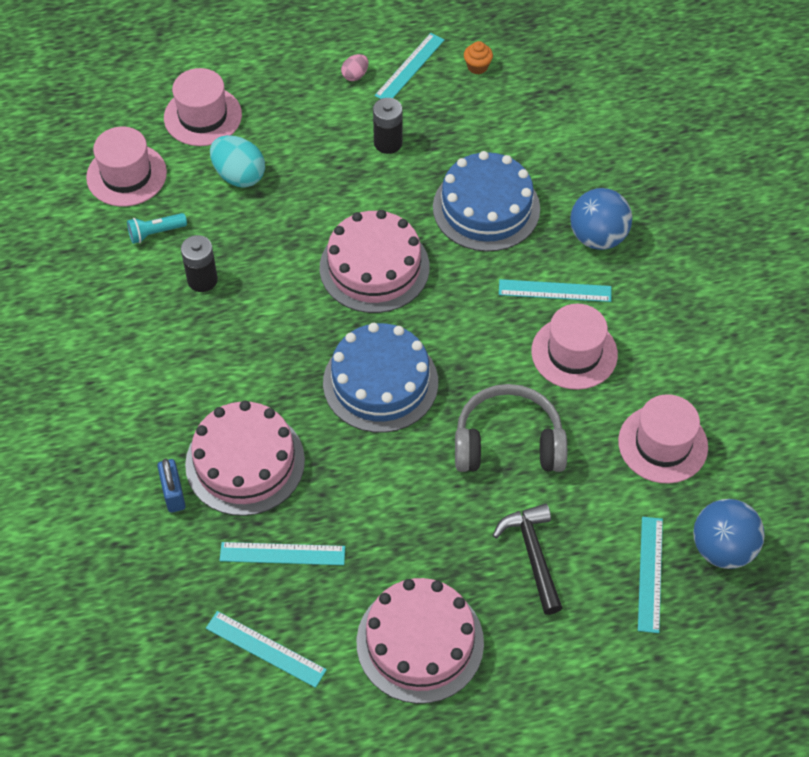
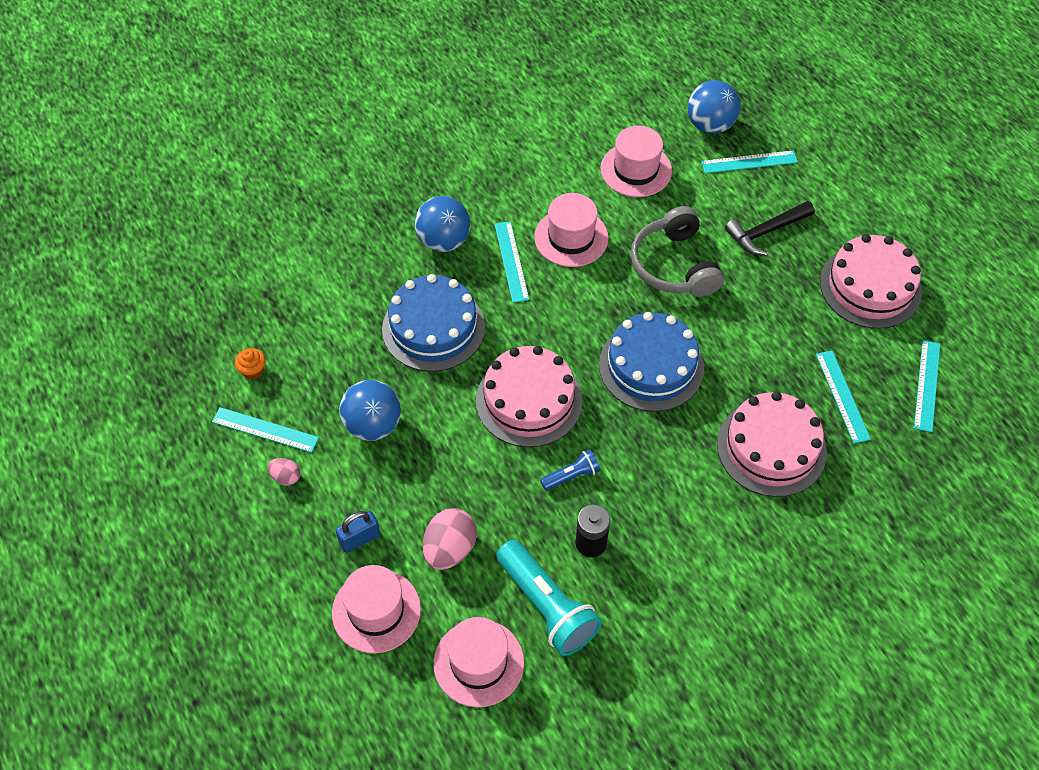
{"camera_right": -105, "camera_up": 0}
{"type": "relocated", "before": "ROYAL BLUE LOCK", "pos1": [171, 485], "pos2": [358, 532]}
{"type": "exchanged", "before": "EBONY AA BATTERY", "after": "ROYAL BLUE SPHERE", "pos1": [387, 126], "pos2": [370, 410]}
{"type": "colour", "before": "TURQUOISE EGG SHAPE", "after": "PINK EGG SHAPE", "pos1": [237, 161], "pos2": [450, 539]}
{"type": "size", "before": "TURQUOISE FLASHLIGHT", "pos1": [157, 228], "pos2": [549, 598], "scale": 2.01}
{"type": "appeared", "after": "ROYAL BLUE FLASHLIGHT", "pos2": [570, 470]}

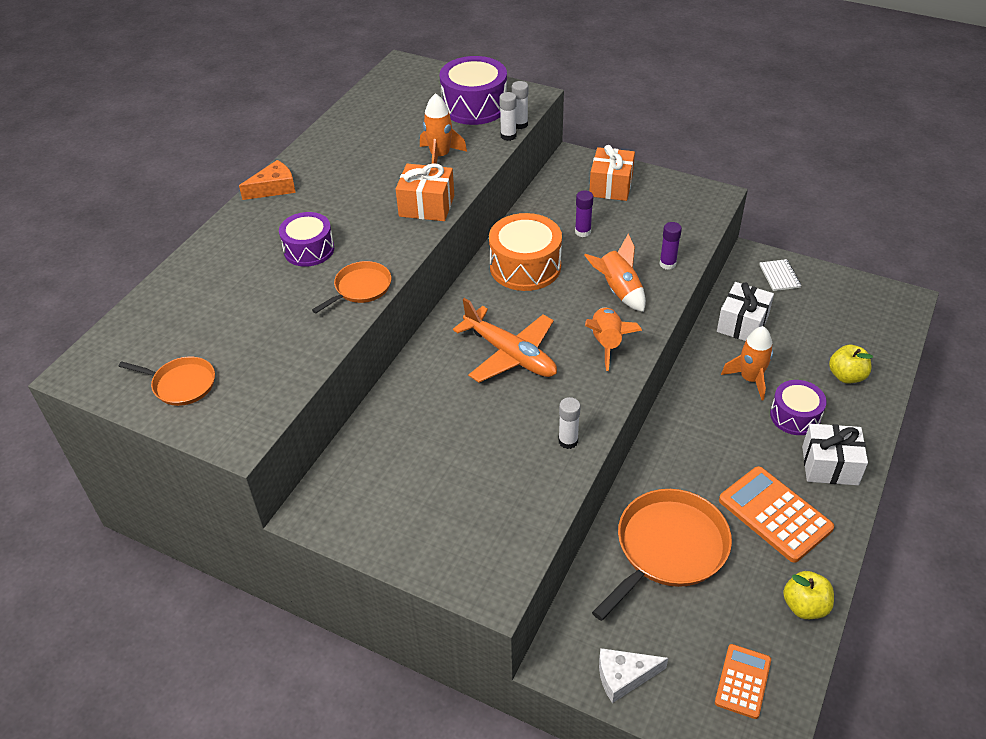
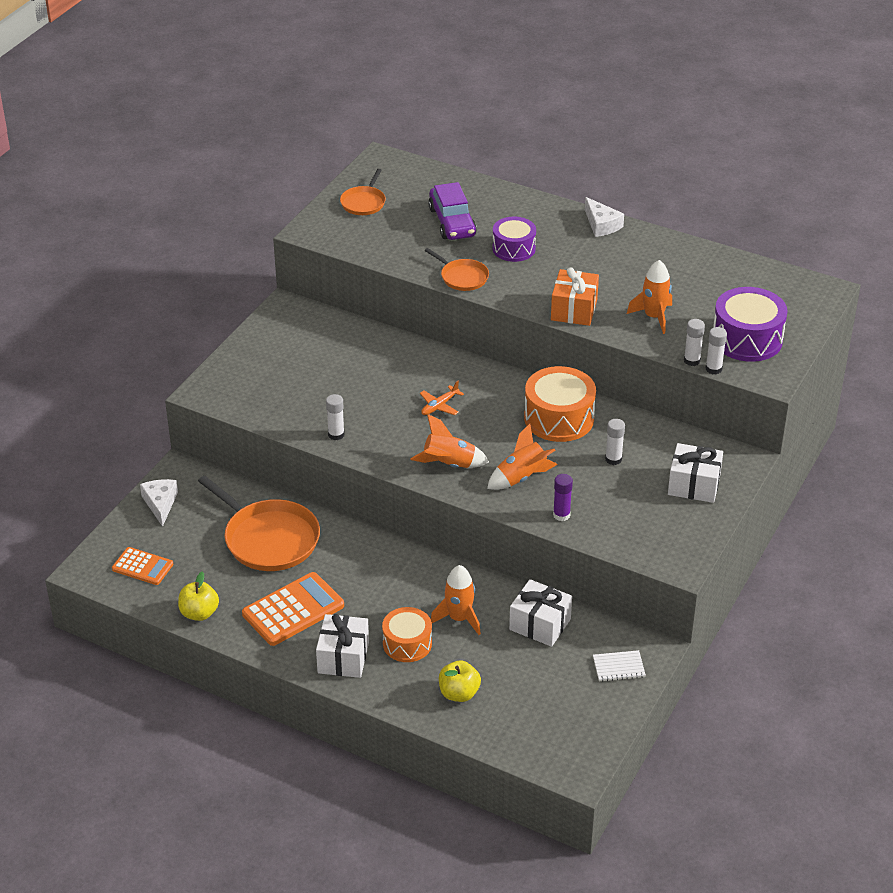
{"camera_right": 90, "camera_up": -5}
{"type": "colour", "before": "VIOLET TOY DRUM", "after": "BRIGHT ORANGE TOY DRUM", "pos1": [798, 407], "pos2": [407, 634]}
{"type": "size", "before": "BRIGHT ORANGE PLANE", "pos1": [505, 340], "pos2": [442, 398], "scale": 0.48}
{"type": "appeared", "after": "VIOLET AUTOMOBILE", "pos2": [452, 211]}
{"type": "colour", "before": "BRIGHT ORANGE PIECE OF CHEESE", "after": "SNOW-WHITE PIECE OF CHEESE", "pos1": [267, 180], "pos2": [604, 217]}
{"type": "colour", "before": "VIOLET STICK OF GLUE", "after": "SNOW-WHITE STICK OF GLUE", "pos1": [584, 213], "pos2": [615, 442]}
{"type": "colour", "before": "BRIGHT ORANGE PRESENT", "after": "SNOW-WHITE PRESENT", "pos1": [612, 173], "pos2": [695, 473]}

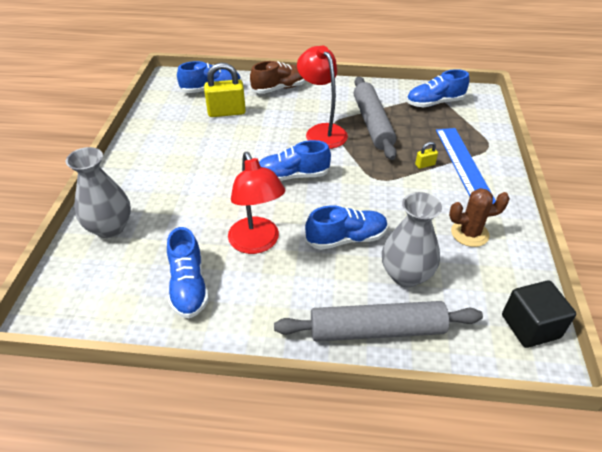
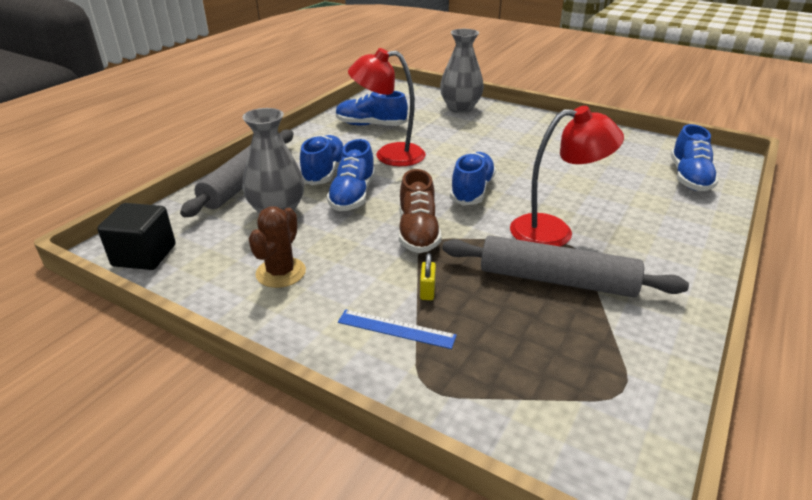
{"camera_right": 115, "camera_up": -10}
{"type": "relocated", "before": "ROYAL BLUE LACE-UP SHOE", "pos1": [438, 88], "pos2": [322, 160]}
{"type": "size", "before": "ROYAL BLUE MEASURING STICK", "pos1": [466, 166], "pos2": [397, 329], "scale": 0.55}
{"type": "relocated", "before": "BROWN LACE-UP SHOE", "pos1": [278, 77], "pos2": [420, 211]}
{"type": "missing", "before": "BRIGHT YELLOW LOCK", "pos1": [225, 90]}

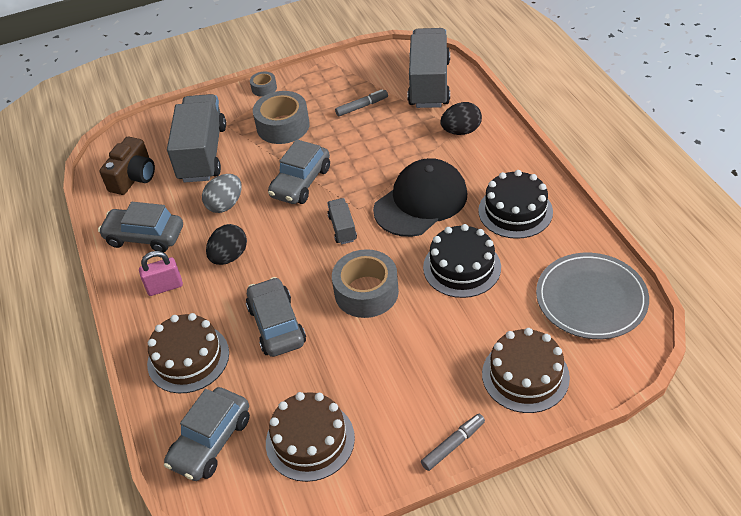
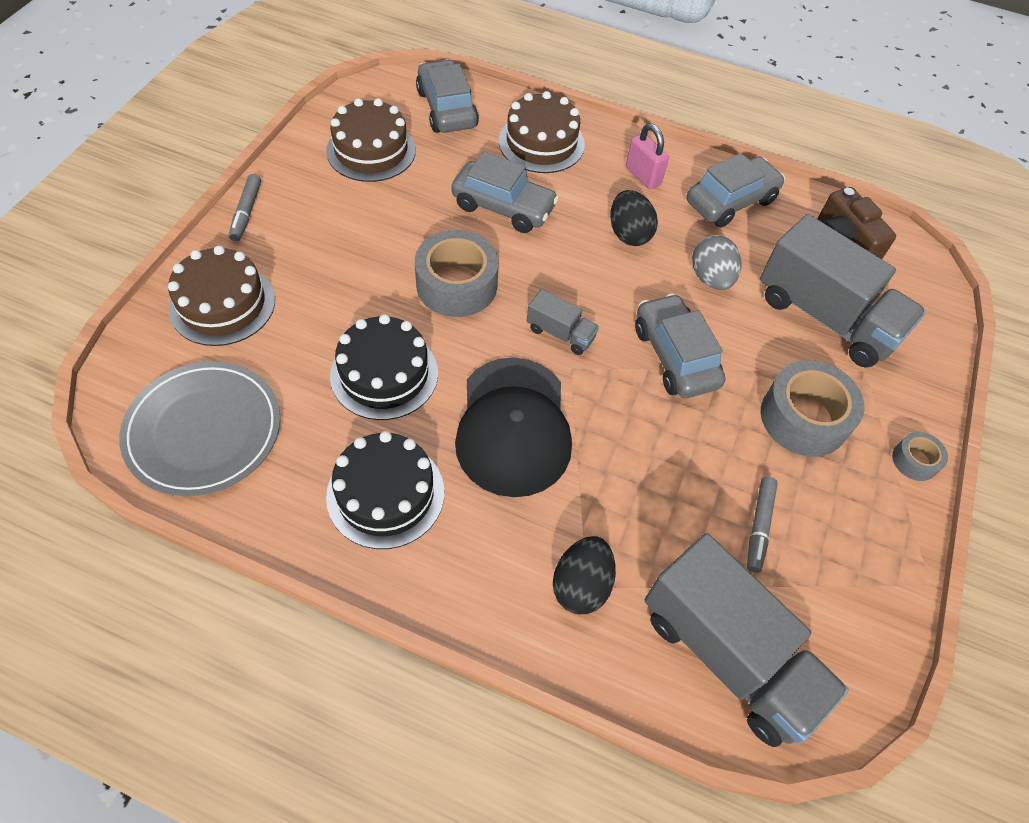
{"camera_right": 125, "camera_up": 10}
{"type": "spun", "before": "PINK LOCK", "pos1": [161, 273], "pos2": [647, 156], "turn": -60}

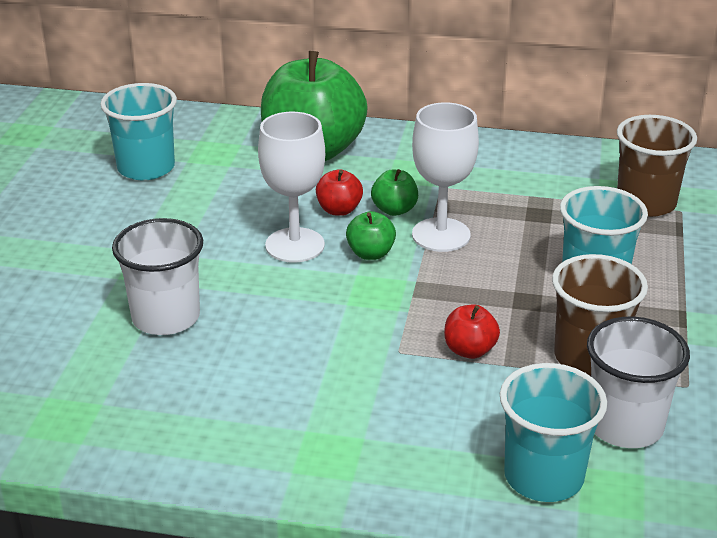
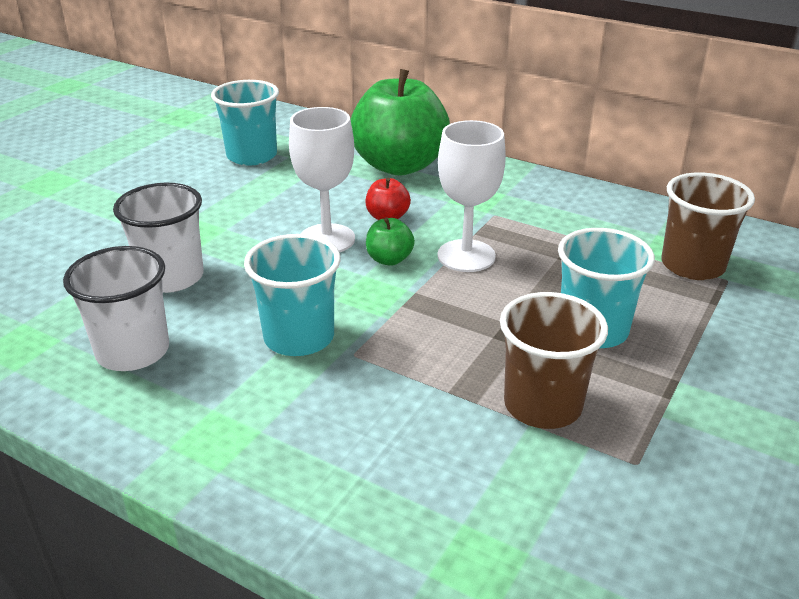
{"camera_right": 20, "camera_up": 0}
{"type": "relocated", "before": "SNOW-WHITE TUMBLER", "pos1": [638, 382], "pos2": [116, 308]}
{"type": "relocated", "before": "TURQUOISE TUMBLER", "pos1": [553, 432], "pos2": [292, 295]}
{"type": "missing", "before": "LEAF-GREEN APPLE FRUIT", "pos1": [394, 192]}
{"type": "missing", "before": "SCARLET APPLE FRUIT", "pos1": [472, 331]}

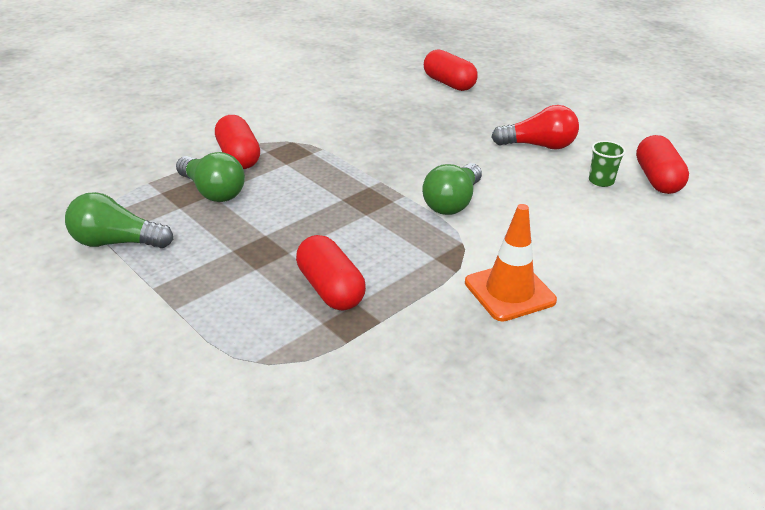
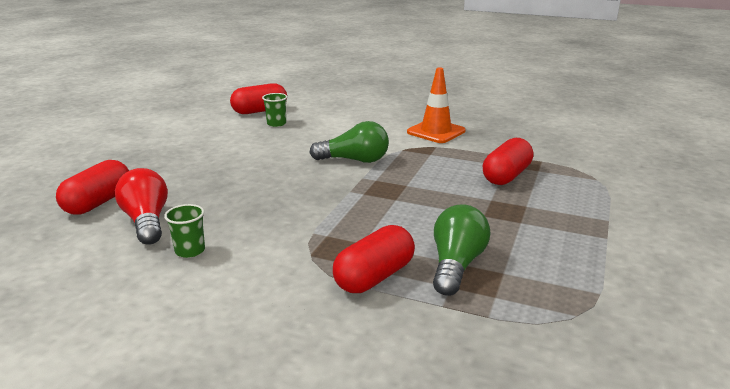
{"camera_right": -115, "camera_up": -10}
{"type": "relocated", "before": "SCARLET LIGHTBULB", "pos1": [535, 127], "pos2": [141, 206]}
{"type": "appeared", "after": "LEAF-GREEN TUMBLER", "pos2": [184, 231]}
{"type": "missing", "before": "LEAF-GREEN LIGHTBULB", "pos1": [119, 220]}

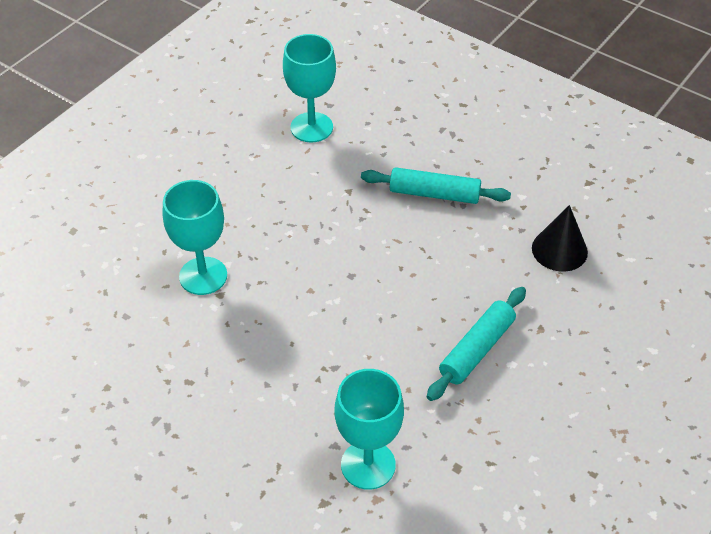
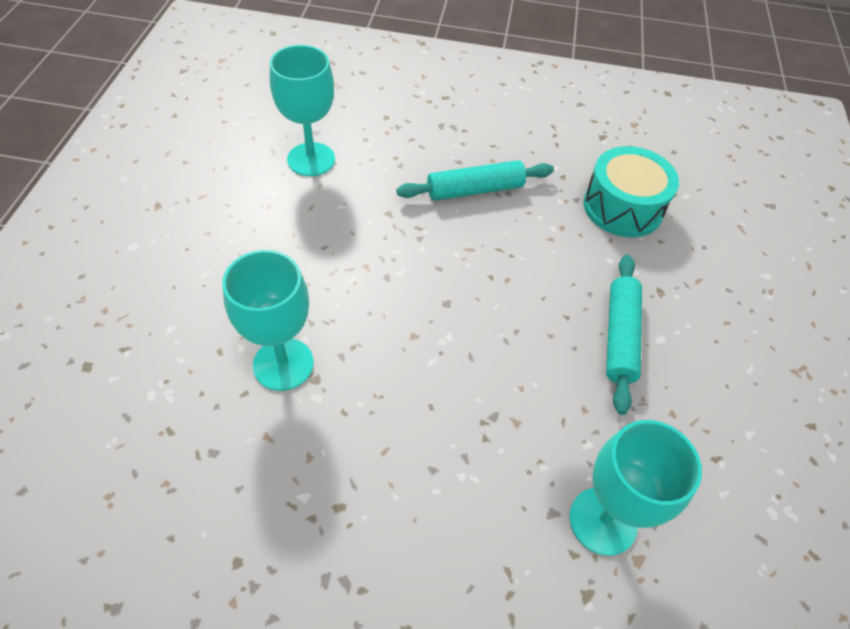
{"camera_right": -30, "camera_up": 5}
{"type": "exchanged", "before": "EBONY CONE SHAPE", "after": "TURQUOISE TOY DRUM", "pos1": [560, 238], "pos2": [631, 191]}

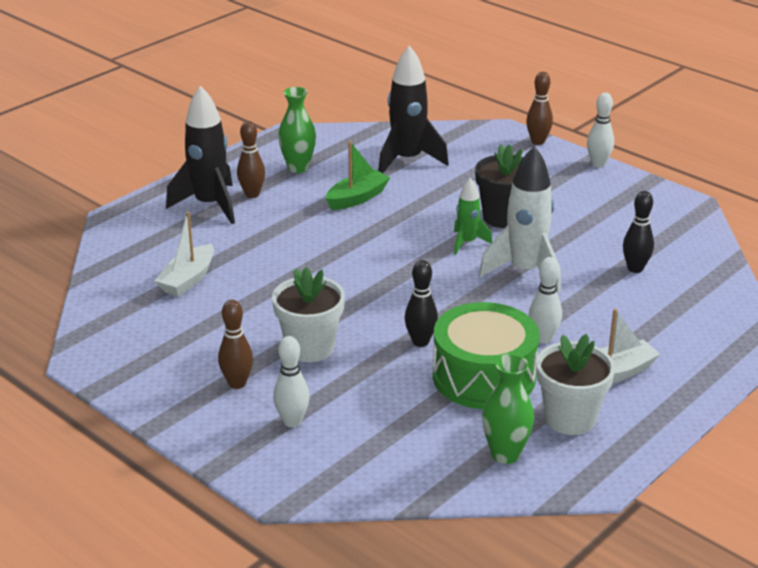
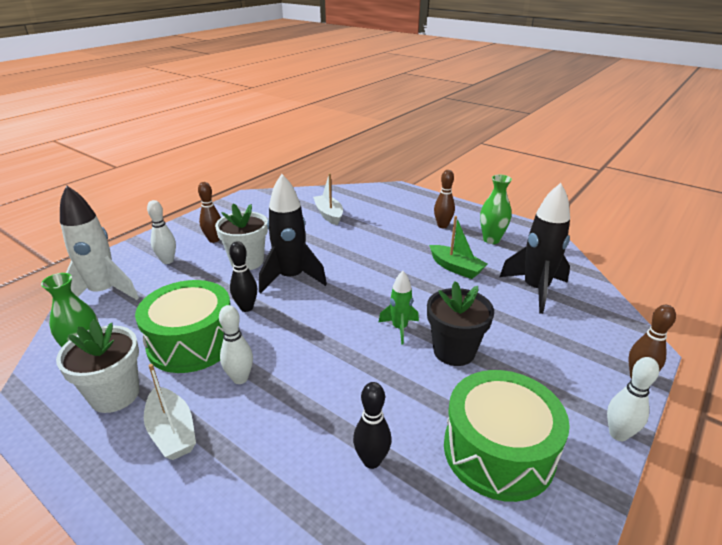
{"camera_right": 85, "camera_up": 0}
{"type": "relocated", "before": "SNOW-WHITE ROCKET", "pos1": [520, 219], "pos2": [99, 242]}
{"type": "relocated", "before": "EBONY ROCKET", "pos1": [200, 155], "pos2": [293, 234]}
{"type": "spun", "before": "SNOW-WHITE SAILBOAT", "pos1": [184, 253], "pos2": [328, 199], "turn": 45}
{"type": "appeared", "after": "LEAF-GREEN TOY DRUM", "pos2": [507, 436]}

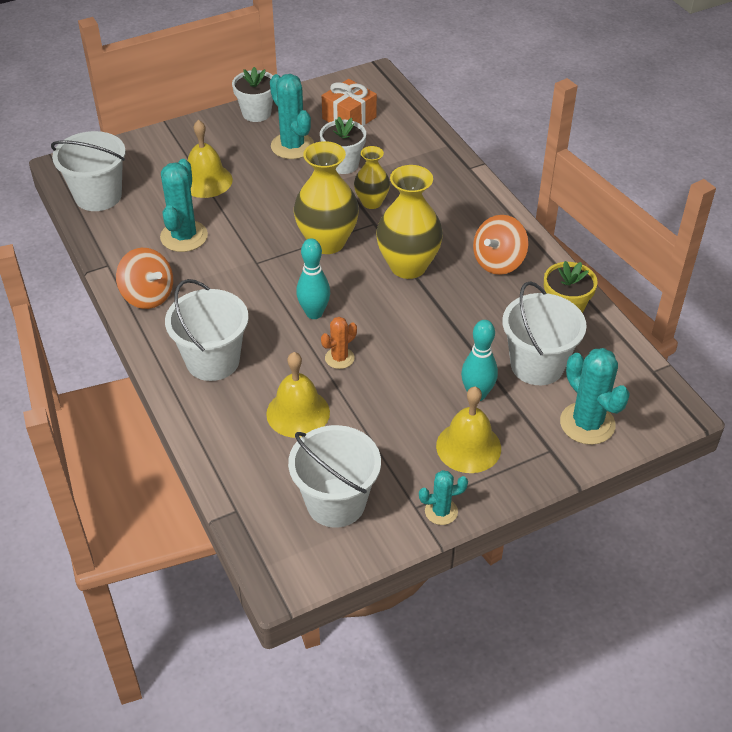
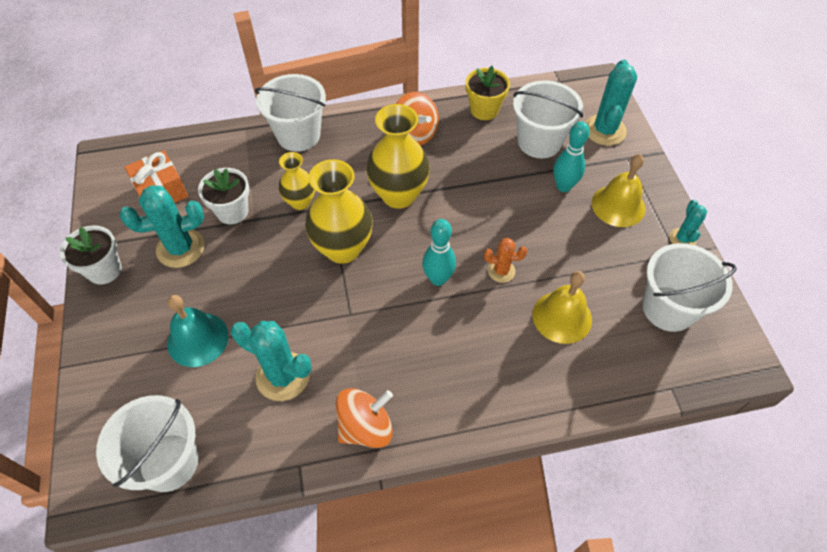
{"camera_right": -75, "camera_up": 10}
{"type": "colour", "before": "BRIGHT YELLOW BELL", "after": "TURQUOISE BELL", "pos1": [210, 159], "pos2": [197, 331]}
{"type": "relocated", "before": "SNOW-WHITE SAND BUCKET", "pos1": [207, 330], "pos2": [290, 113]}
{"type": "spun", "before": "BRIGHT ORANGE PRICKLY PLANT", "pos1": [339, 343], "pos2": [505, 260], "turn": -60}
{"type": "spun", "before": "TURQUOISE PRICKLY PLANT", "pos1": [595, 396], "pos2": [611, 102], "turn": -60}

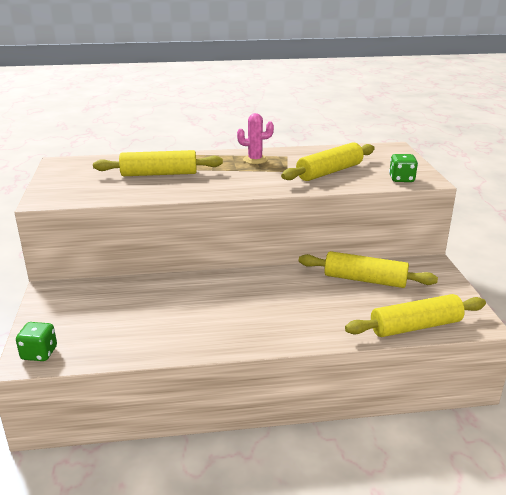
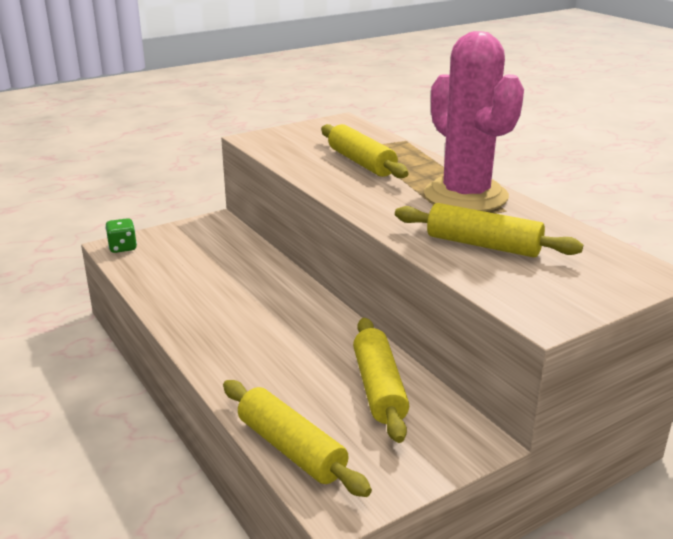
{"camera_right": 65, "camera_up": 0}
{"type": "size", "before": "PINK PRICKLY PLANT", "pos1": [255, 138], "pos2": [474, 121], "scale": 2.45}
{"type": "missing", "before": "LEAF-GREEN DICE", "pos1": [403, 168]}

